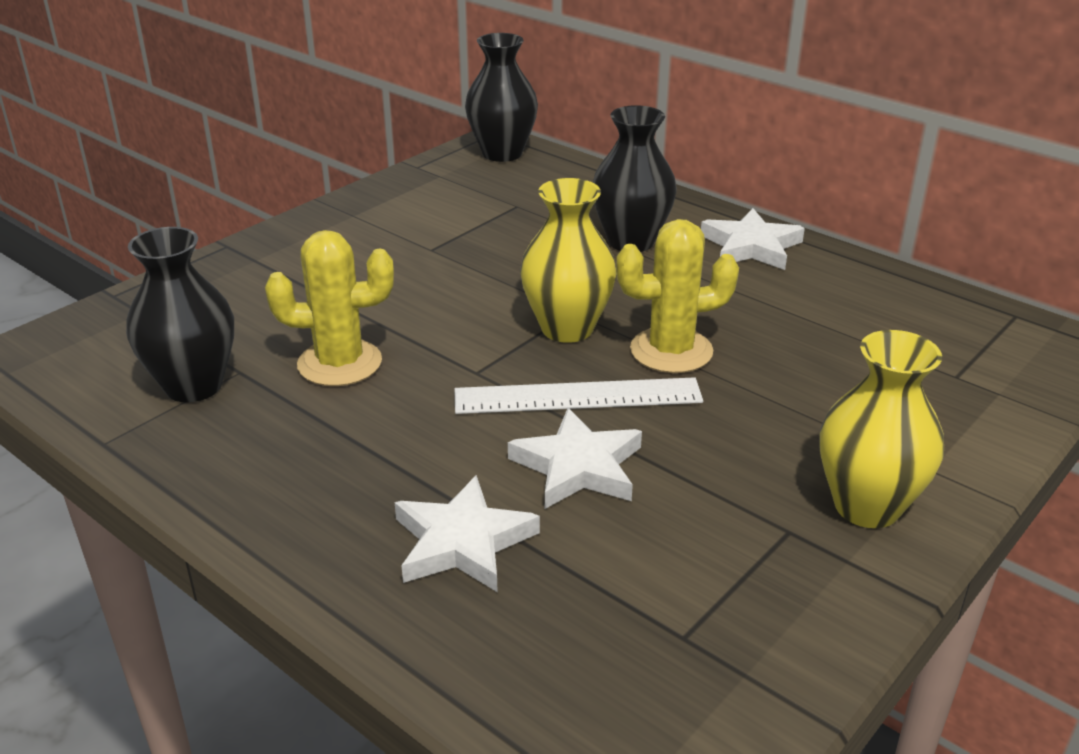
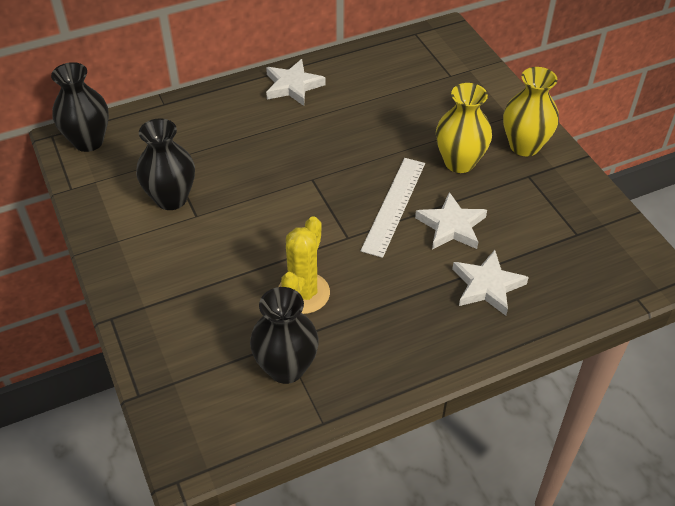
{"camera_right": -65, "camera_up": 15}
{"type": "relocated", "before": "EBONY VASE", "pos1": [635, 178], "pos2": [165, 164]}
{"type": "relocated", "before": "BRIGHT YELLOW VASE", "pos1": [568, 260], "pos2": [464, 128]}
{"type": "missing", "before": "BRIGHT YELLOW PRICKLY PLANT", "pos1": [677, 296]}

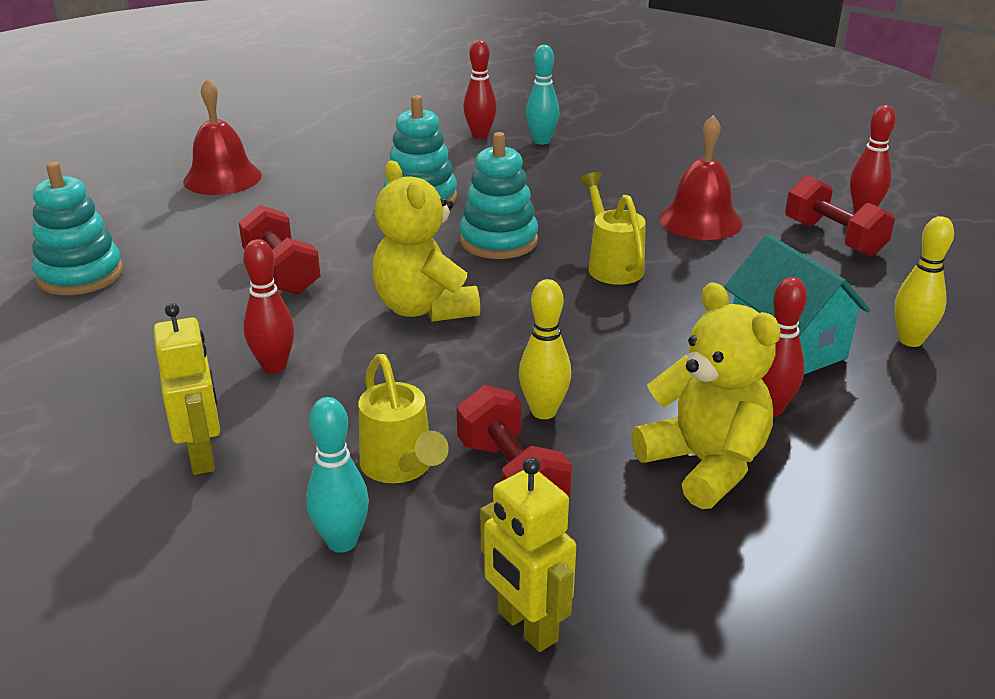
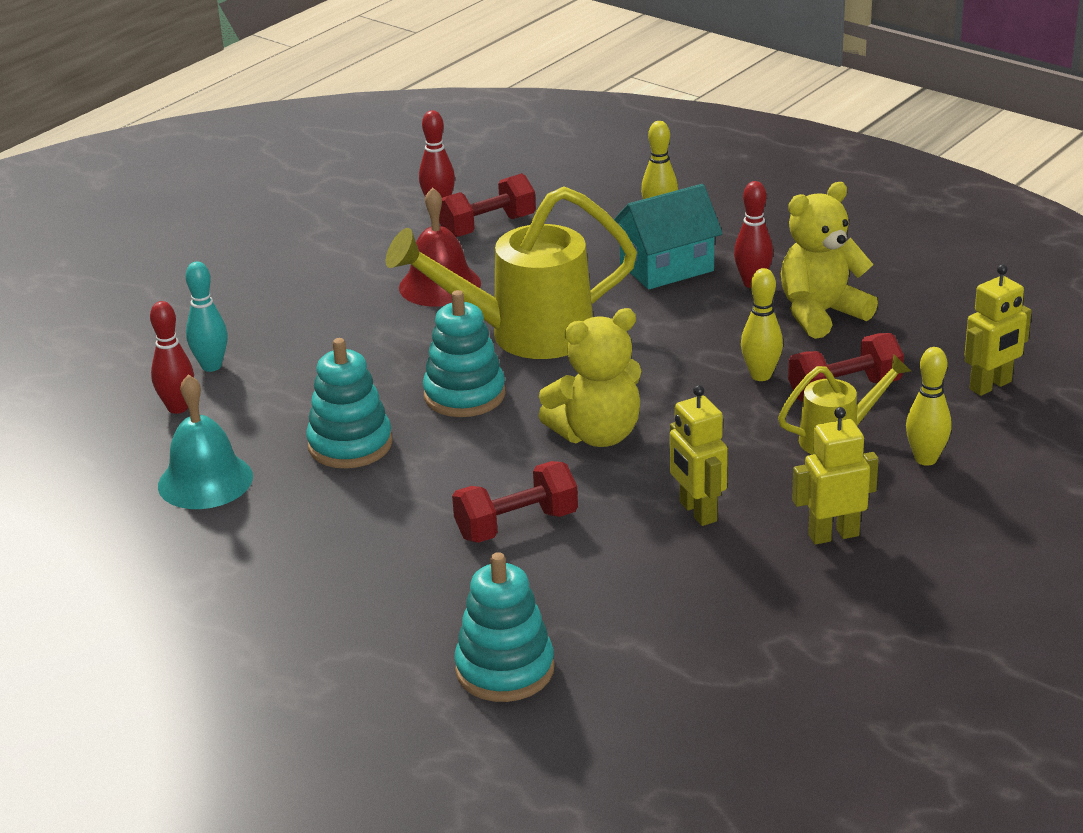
{"camera_right": -85, "camera_up": 0}
{"type": "appeared", "after": "TURQUOISE BELL", "pos2": [205, 441]}
{"type": "size", "before": "BRIGHT YELLOW WATERING CAN", "pos1": [612, 228], "pos2": [511, 272], "scale": 1.88}
{"type": "exchanged", "before": "SCARLET SKITTLE", "after": "BRIGHT YELLOW TOY ROBOT", "pos1": [268, 306], "pos2": [699, 455]}
{"type": "colour", "before": "TURQUOISE SKITTLE", "after": "BRIGHT YELLOW SKITTLE", "pos1": [337, 475], "pos2": [929, 406]}
{"type": "missing", "before": "SCARLET BELL", "pos1": [222, 137]}

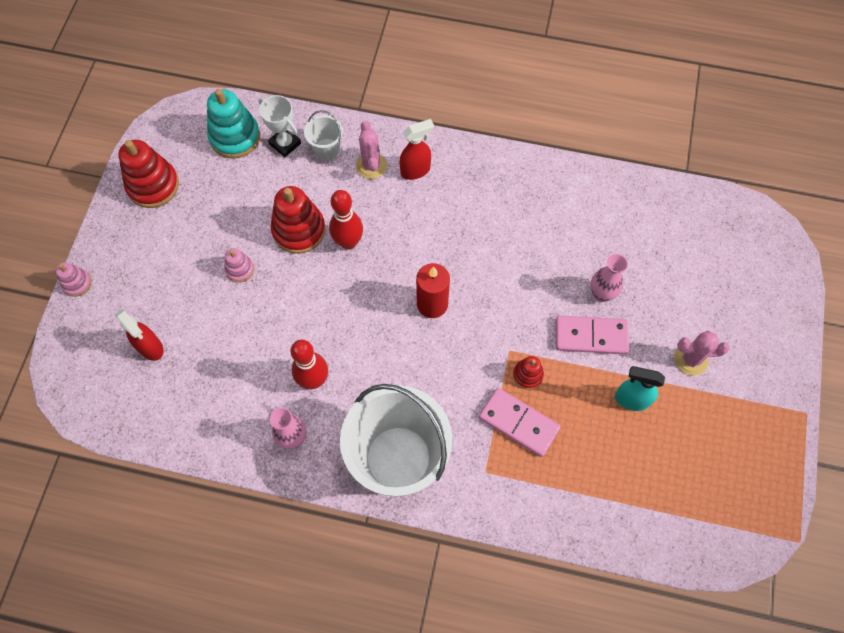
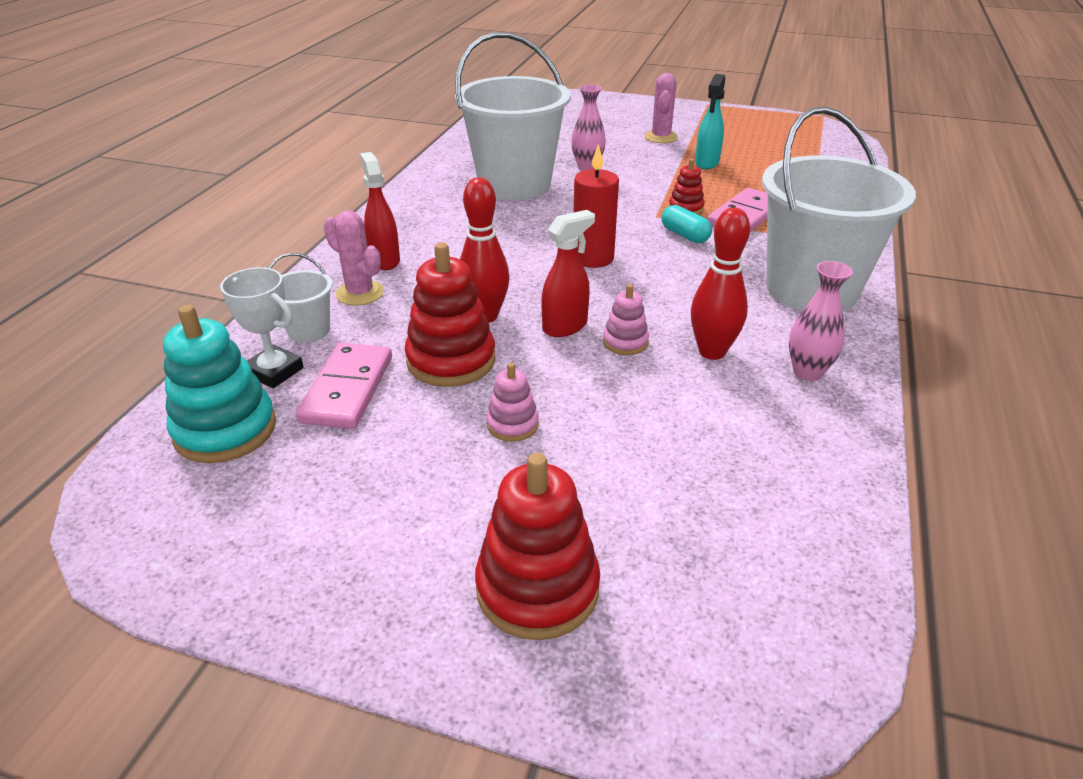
{"camera_right": -85, "camera_up": -30}
{"type": "spun", "before": "SNOW-WHITE AWARD CUP", "pos1": [280, 126], "pos2": [262, 327], "turn": 75}
{"type": "relocated", "before": "PINK DOMINO TILE", "pos1": [592, 335], "pos2": [344, 386]}
{"type": "spun", "before": "PINK PRICKLY PLANT", "pos1": [371, 150], "pos2": [353, 257], "turn": 45}
{"type": "appeared", "after": "SNOW-WHITE SAND BUCKET", "pos2": [513, 116]}
{"type": "relocated", "before": "SCARLET STACKING RINGS", "pos1": [148, 174], "pos2": [537, 546]}
{"type": "relocated", "before": "SCARLET SPRAY BOTTLE", "pos1": [139, 335], "pos2": [568, 273]}
{"type": "relocated", "before": "PINK STACKING RINGS", "pos1": [73, 279], "pos2": [626, 319]}
{"type": "appeared", "after": "TURQUOISE CAPSULE", "pos2": [687, 224]}

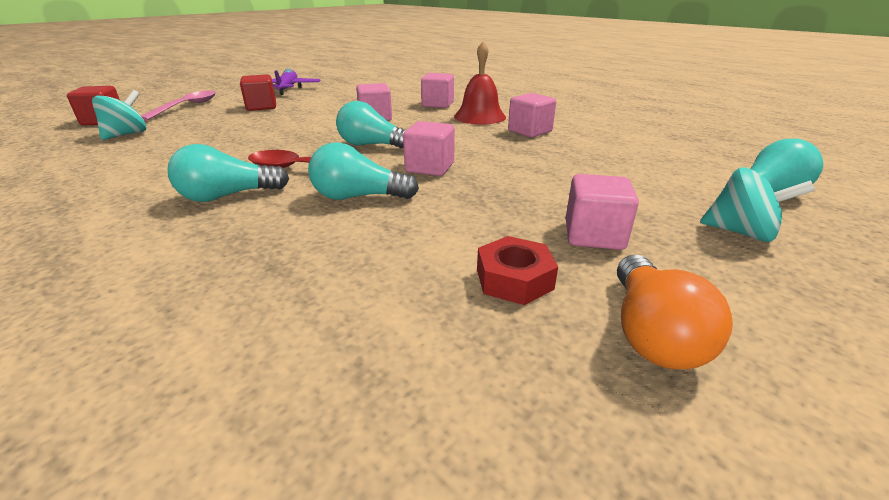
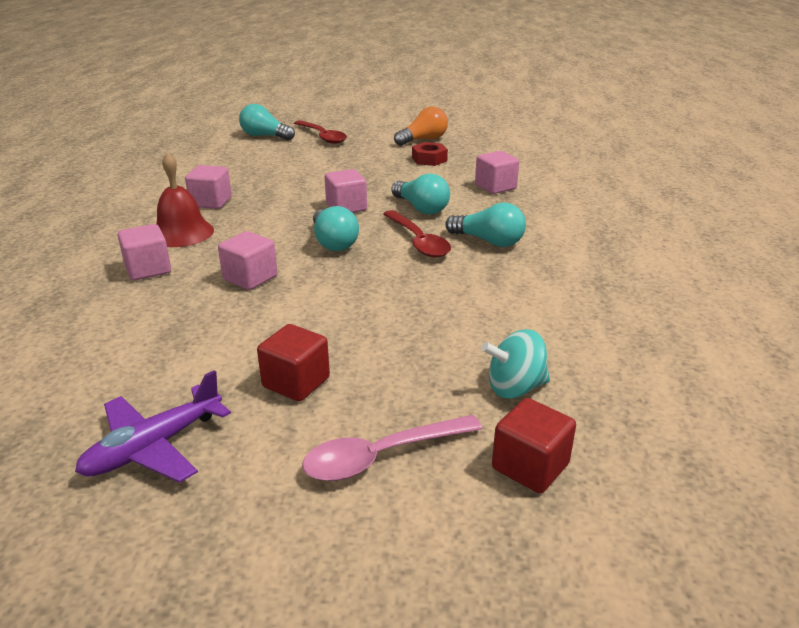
{"camera_right": -130, "camera_up": 0}
{"type": "exchanged", "before": "TURQUOISE TOY TOP", "after": "SCARLET TABLESPOON", "pos1": [757, 204], "pos2": [320, 132]}
{"type": "relocated", "before": "PINK BLOCK", "pos1": [602, 212], "pos2": [497, 172]}

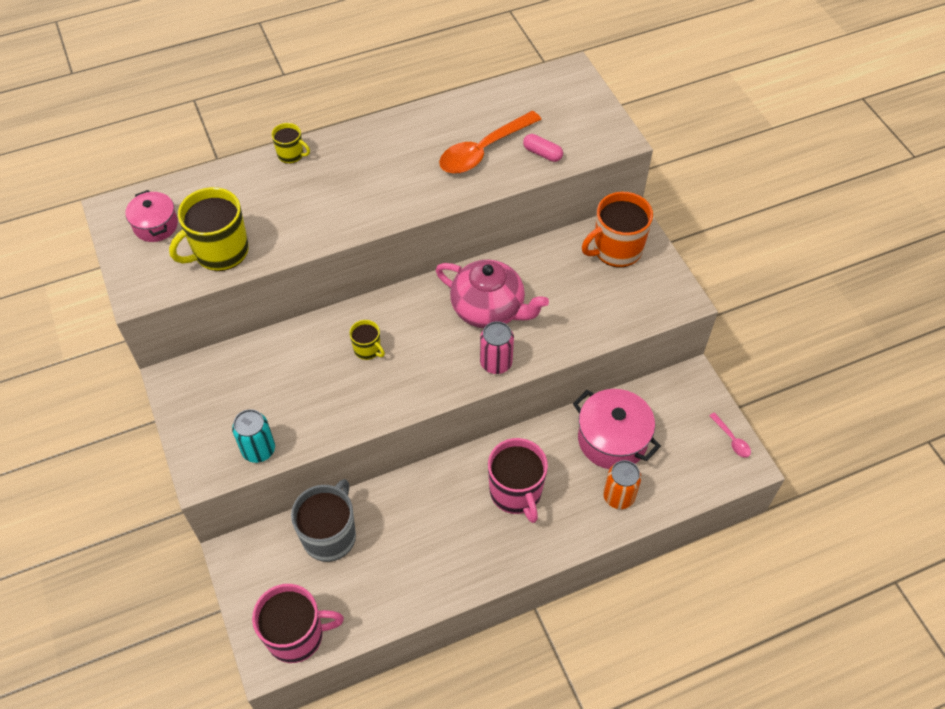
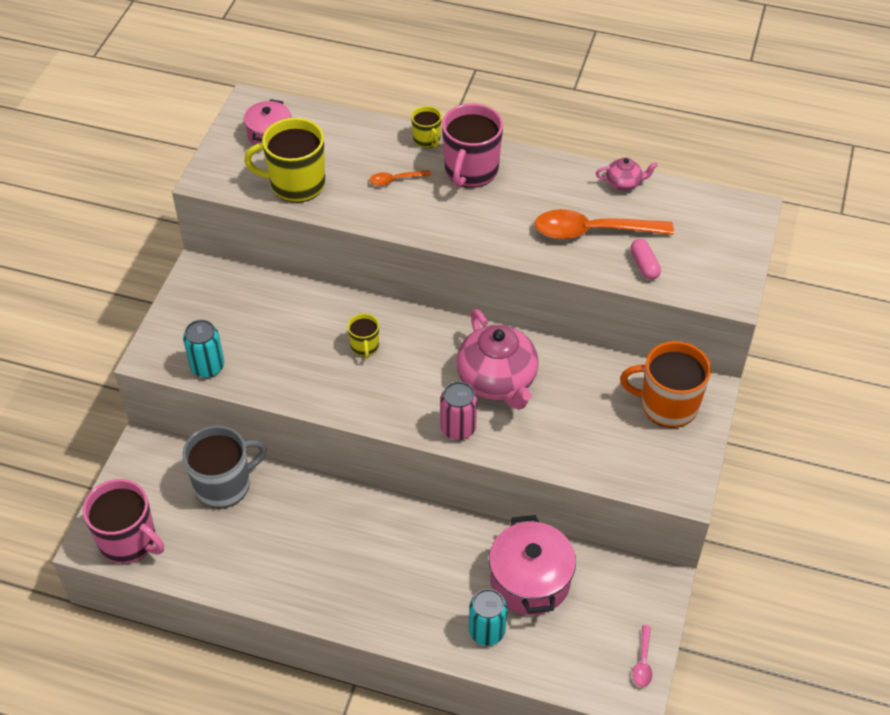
{"camera_right": 40, "camera_up": -5}
{"type": "appeared", "after": "BRIGHT ORANGE TABLESPOON", "pos2": [400, 178]}
{"type": "relocated", "before": "PINK MUG", "pos1": [518, 480], "pos2": [472, 145]}
{"type": "colour", "before": "BRIGHT ORANGE TIN", "after": "TURQUOISE TIN", "pos1": [622, 484], "pos2": [488, 617]}
{"type": "appeared", "after": "PINK CHINA TEAPOT", "pos2": [627, 174]}

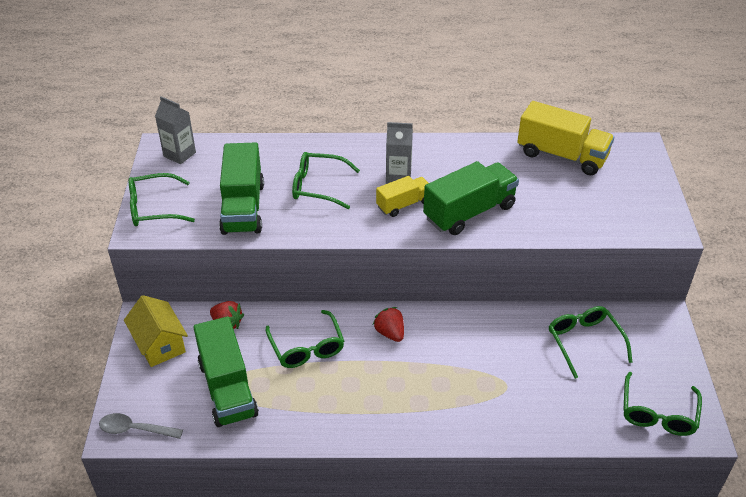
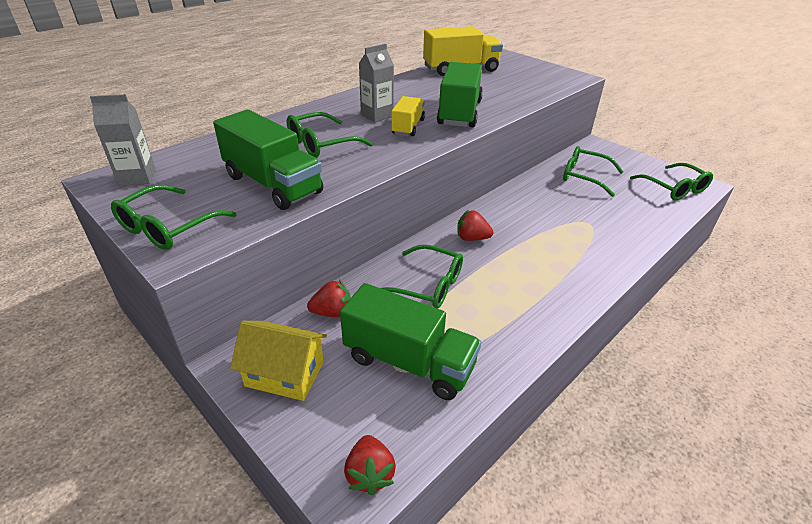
{"camera_right": -45, "camera_up": -5}
{"type": "exchanged", "before": "ASH-GREY TABLESPOON", "after": "SCARLET TOY STRAWBERRY", "pos1": [141, 426], "pos2": [370, 465]}

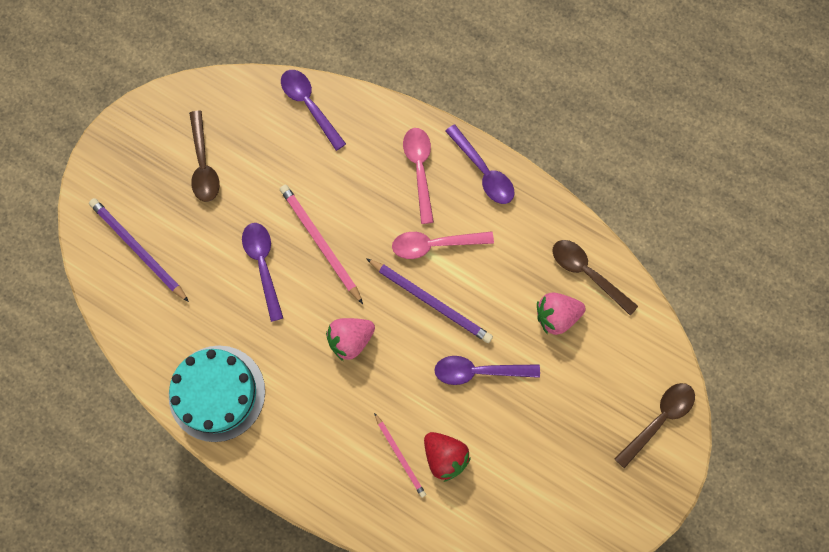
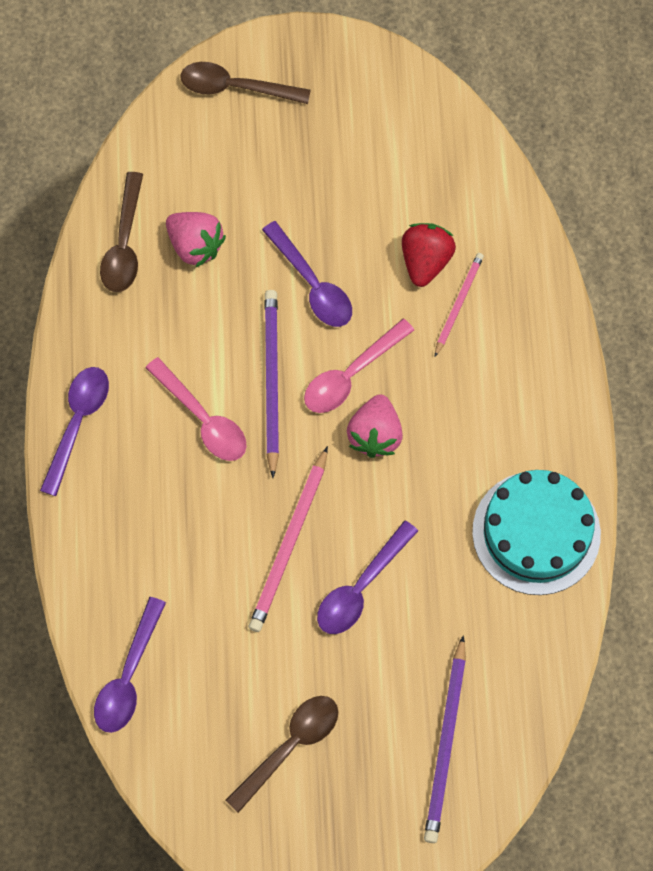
{"camera_right": -125, "camera_up": -5}
{"type": "relocated", "before": "PINK TABLESPOON", "pos1": [418, 176], "pos2": [359, 366]}
{"type": "spun", "before": "PINK TOY STRAWBERRY", "pos1": [350, 339], "pos2": [375, 426], "turn": 75}

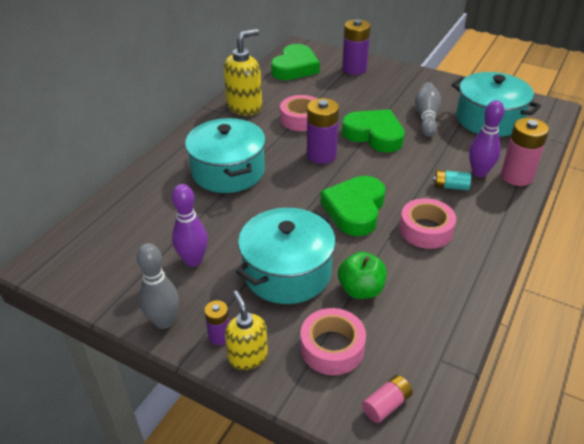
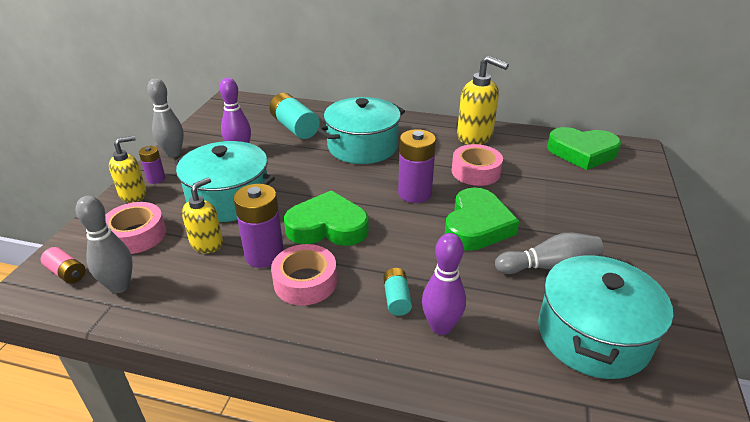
{"camera_right": 75, "camera_up": -5}
{"type": "appeared", "after": "ASH-GREY SKITTLE", "pos2": [104, 244]}
{"type": "exchanged", "before": "LEAF-GREEN APPLE FRUIT", "after": "BRIGHT YELLOW SOAP PUMP", "pos1": [362, 275], "pos2": [202, 215]}
{"type": "relocated", "before": "VIOLET AA BATTERY", "pos1": [356, 47], "pos2": [258, 226]}
{"type": "appeared", "after": "TURQUOISE AA BATTERY", "pos2": [294, 116]}
{"type": "missing", "before": "PINK AA BATTERY", "pos1": [525, 152]}

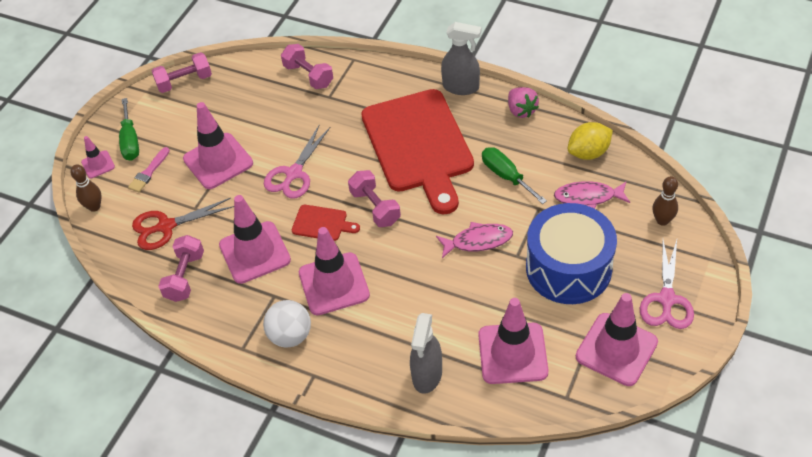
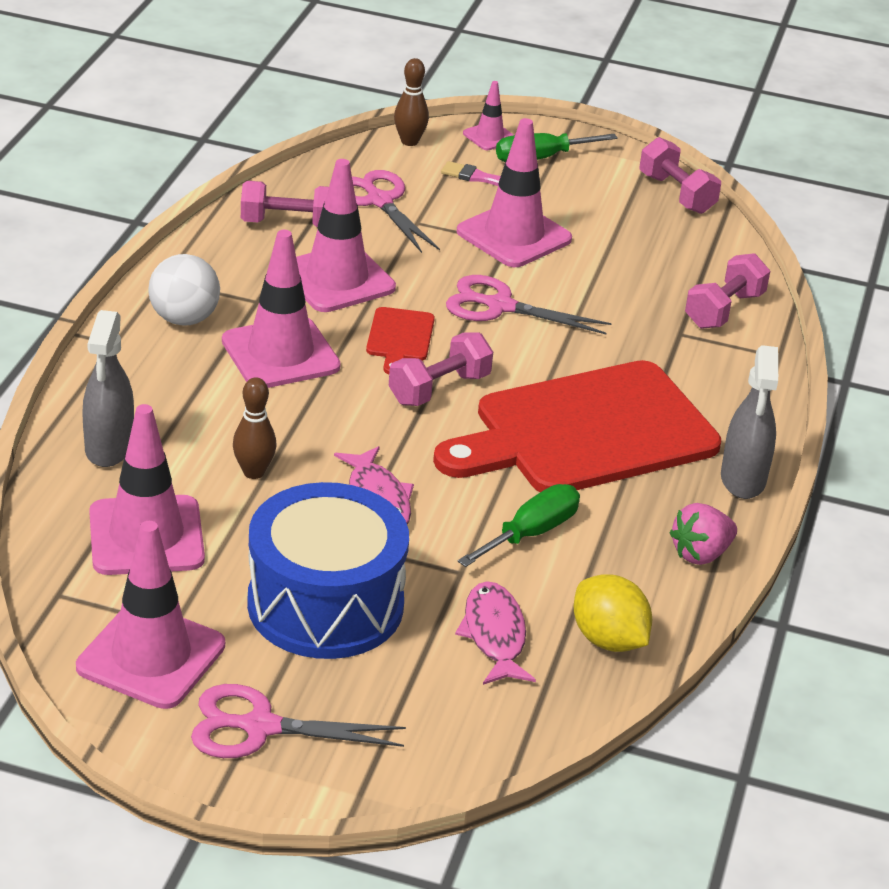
{"camera_right": 75, "camera_up": -15}
{"type": "spun", "before": "ASH-GREY SPRAY BOTTLE", "pos1": [426, 353], "pos2": [108, 388], "turn": -90}
{"type": "relocated", "before": "BROWN SKITTLE", "pos1": [665, 201], "pos2": [254, 428]}
{"type": "colour", "before": "SCARLET PAIR OF SCISSORS", "after": "PINK PAIR OF SCISSORS", "pos1": [183, 224], "pos2": [396, 211]}

